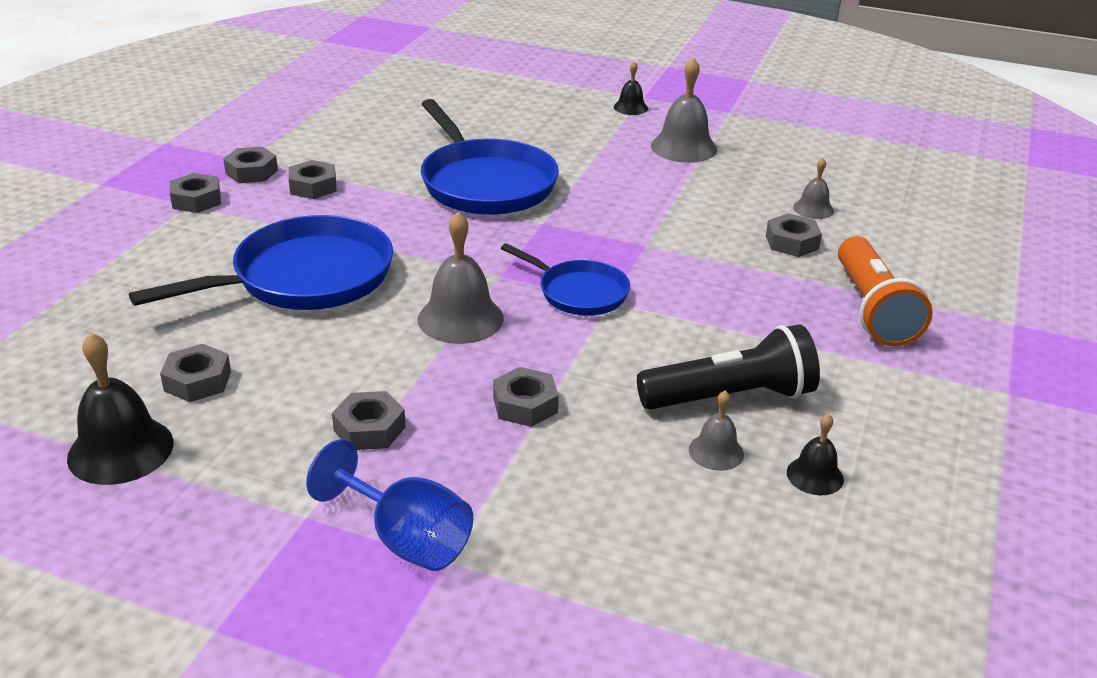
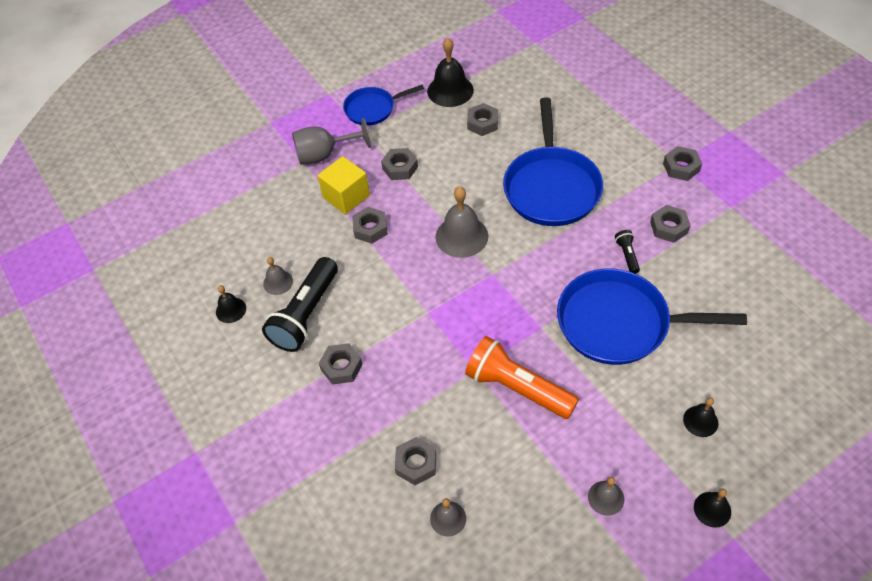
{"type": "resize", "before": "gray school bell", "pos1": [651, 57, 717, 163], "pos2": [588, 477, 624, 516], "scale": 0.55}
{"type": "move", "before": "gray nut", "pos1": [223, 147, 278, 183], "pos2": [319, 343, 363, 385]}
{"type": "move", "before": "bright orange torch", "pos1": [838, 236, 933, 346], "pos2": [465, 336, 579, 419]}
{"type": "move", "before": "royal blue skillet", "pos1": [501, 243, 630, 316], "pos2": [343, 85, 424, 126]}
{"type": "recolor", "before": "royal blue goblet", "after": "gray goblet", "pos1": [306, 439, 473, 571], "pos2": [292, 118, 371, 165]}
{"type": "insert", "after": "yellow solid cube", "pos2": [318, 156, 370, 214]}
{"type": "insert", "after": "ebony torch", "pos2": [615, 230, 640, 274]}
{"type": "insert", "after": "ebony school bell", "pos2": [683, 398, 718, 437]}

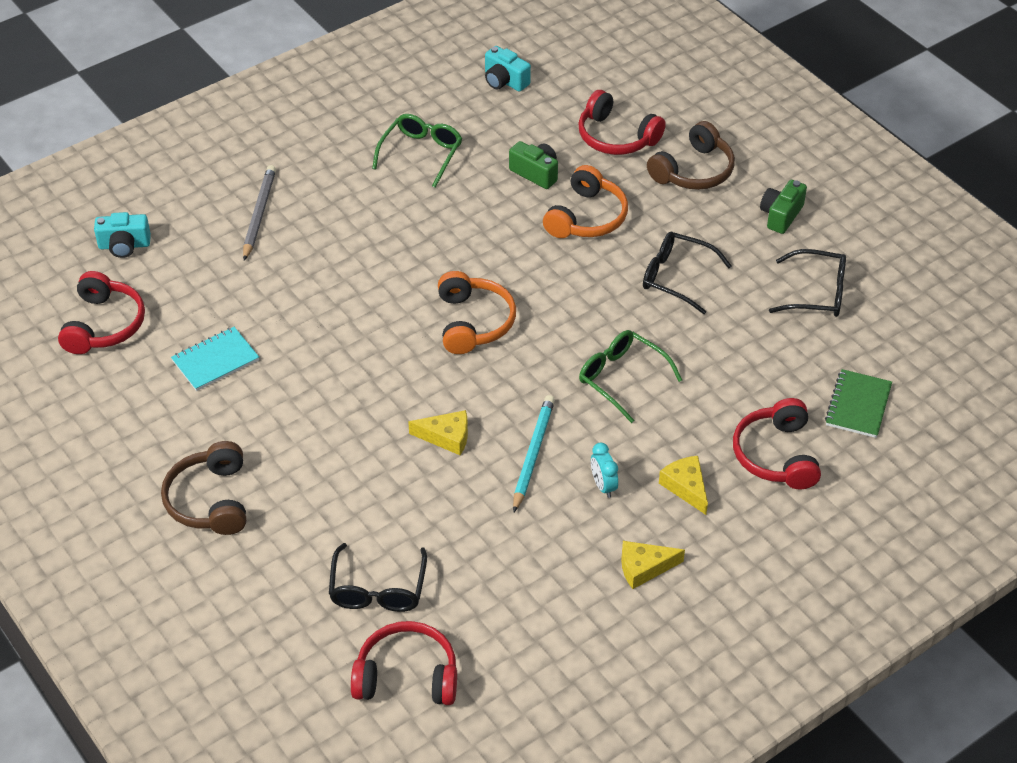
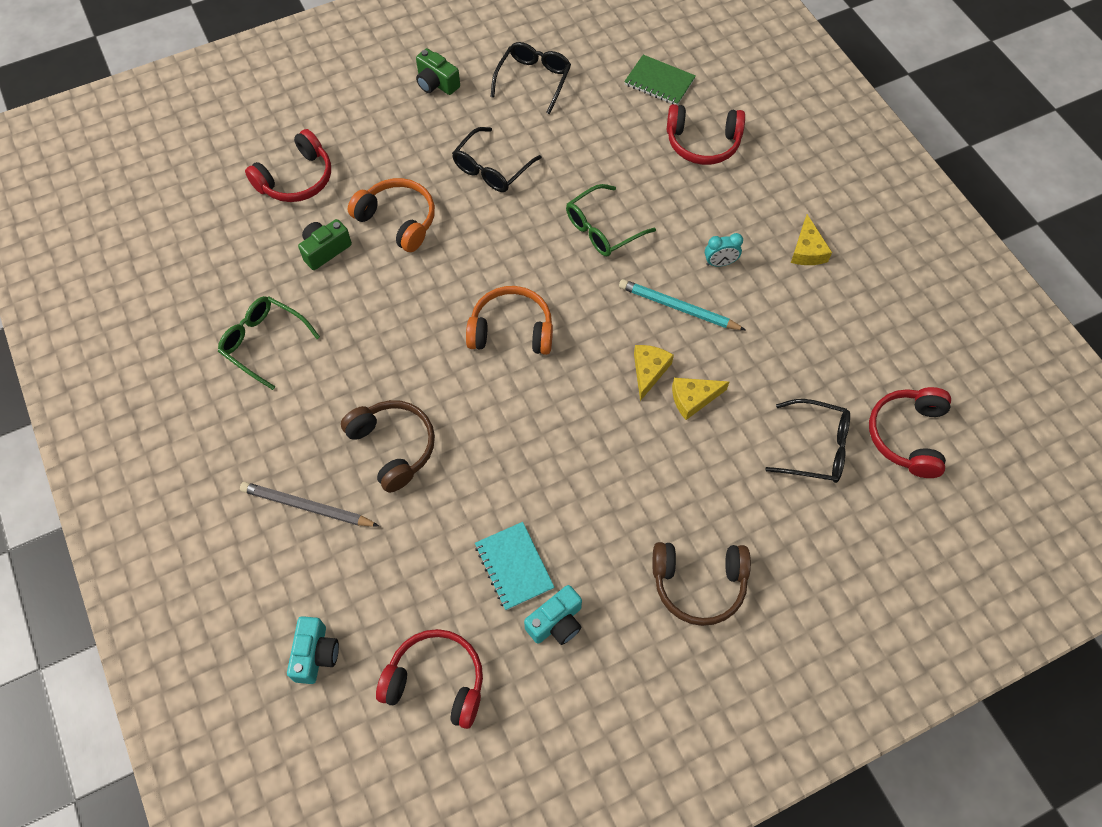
{"type": "move", "before": "turquoise camera", "pos1": [485, 46, 531, 92], "pos2": [524, 585, 582, 645]}
{"type": "move", "before": "brown headset", "pos1": [647, 121, 735, 190], "pos2": [341, 400, 435, 493]}
{"type": "move", "before": "yellow cheese wedge", "pos1": [659, 456, 708, 515], "pos2": [672, 378, 729, 420]}

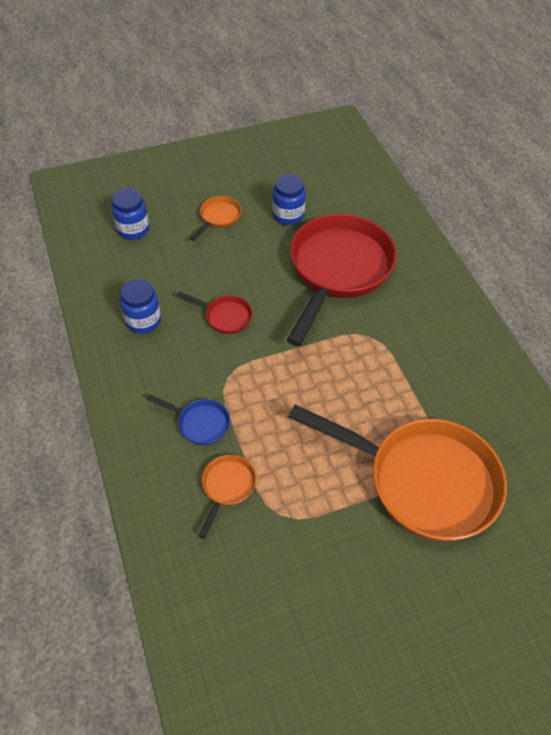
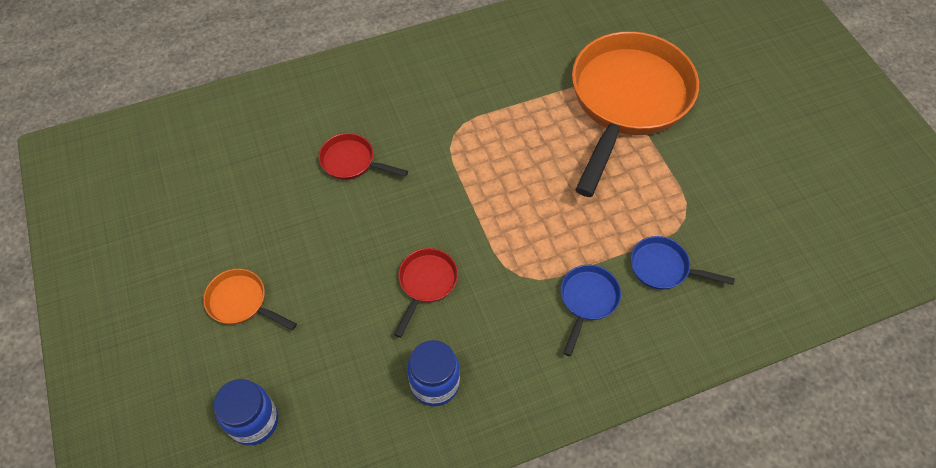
{"type": "delete", "before": "royal blue preserve jar", "pos1": [272, 174, 306, 225]}
{"type": "resize", "before": "scarlet skillet", "pos1": [287, 214, 397, 346], "pos2": [319, 133, 408, 180], "scale": 0.41}
{"type": "recolor", "before": "bright orange skillet", "after": "royal blue skillet", "pos1": [198, 455, 256, 539], "pos2": [631, 236, 735, 290]}

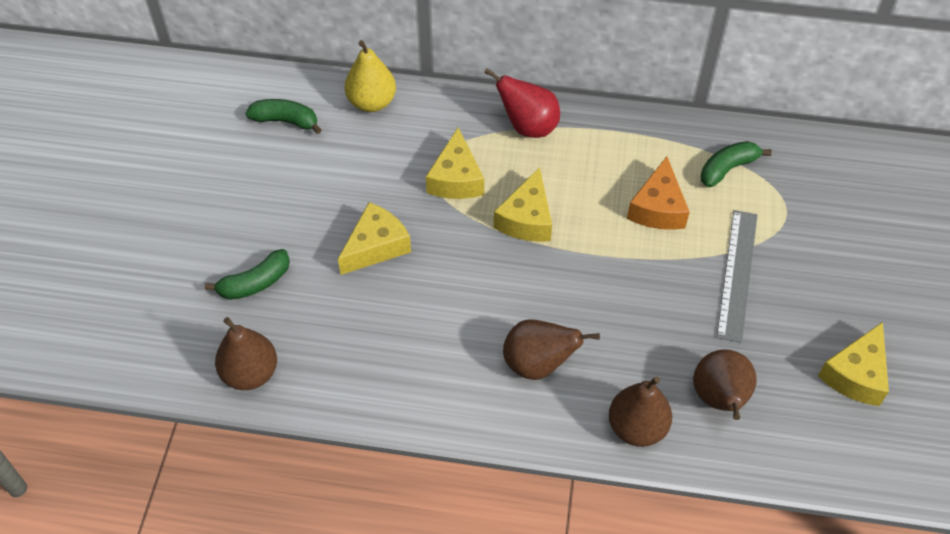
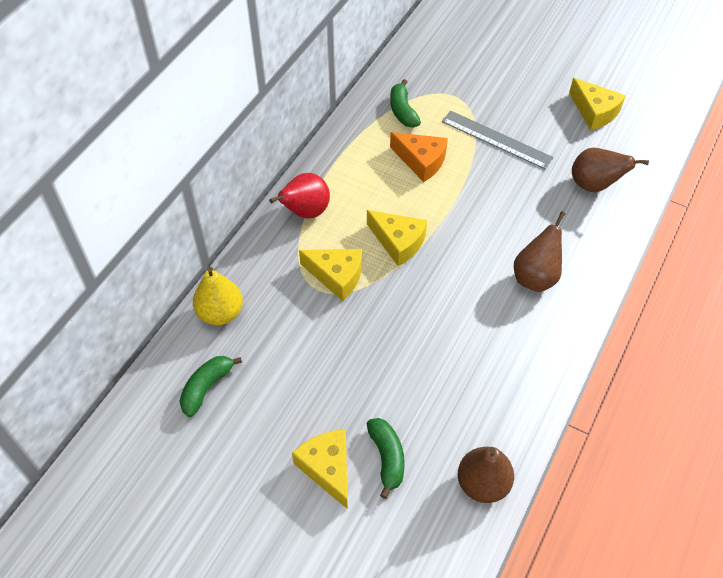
{"type": "move", "before": "yellow cheese wedge", "pos1": [338, 202, 411, 275], "pos2": [292, 429, 348, 509]}
{"type": "delete", "before": "brown toy pear", "pos1": [609, 376, 672, 447]}

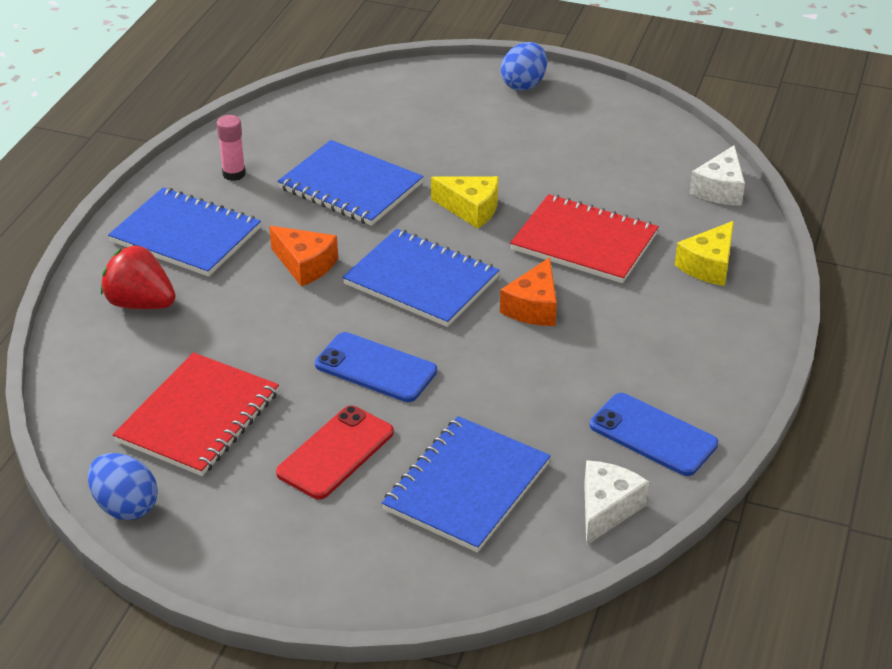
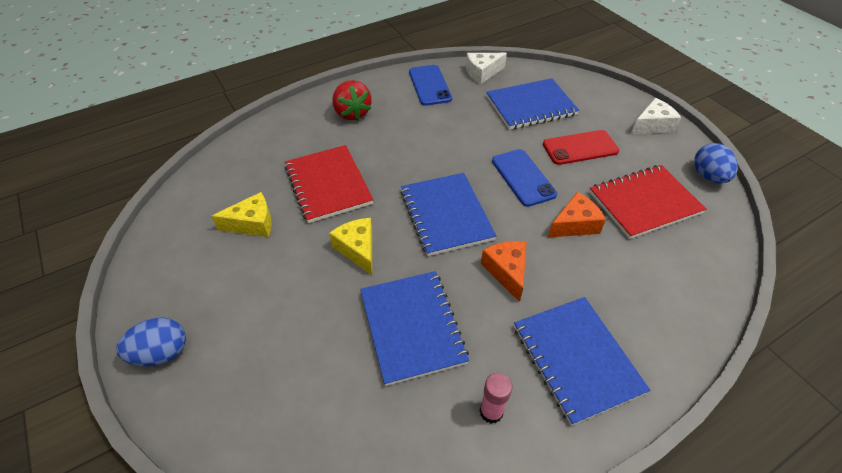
{"type": "move", "before": "snow-white cheese wedge", "pos1": [690, 145, 745, 206], "pos2": [631, 98, 682, 134]}
{"type": "move", "before": "yellow cheese wedge", "pos1": [675, 221, 734, 286], "pos2": [211, 192, 272, 237]}
{"type": "move", "before": "scarlet strawberry", "pos1": [101, 245, 176, 309], "pos2": [332, 80, 371, 121]}
{"type": "move", "before": "bright orange cheese wedge", "pos1": [500, 257, 557, 326], "pos2": [548, 192, 606, 237]}

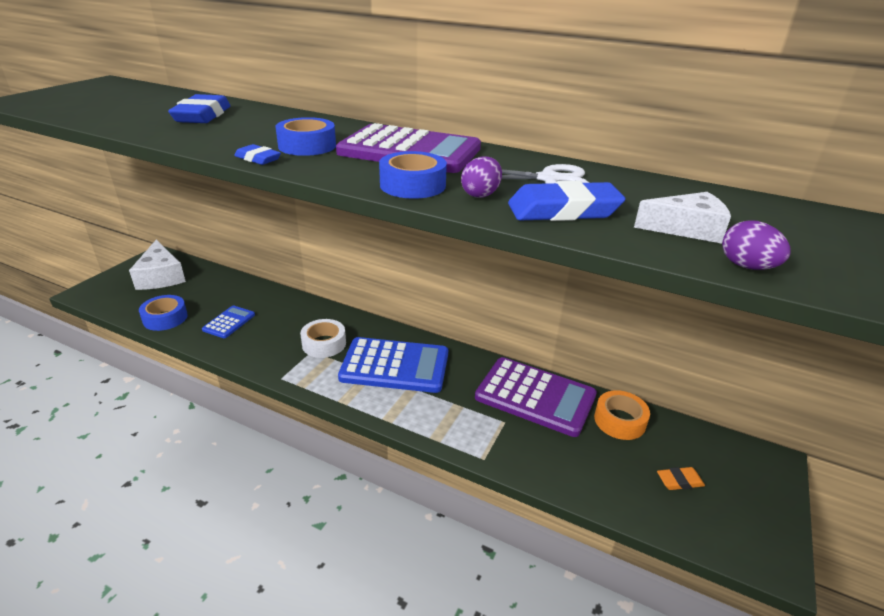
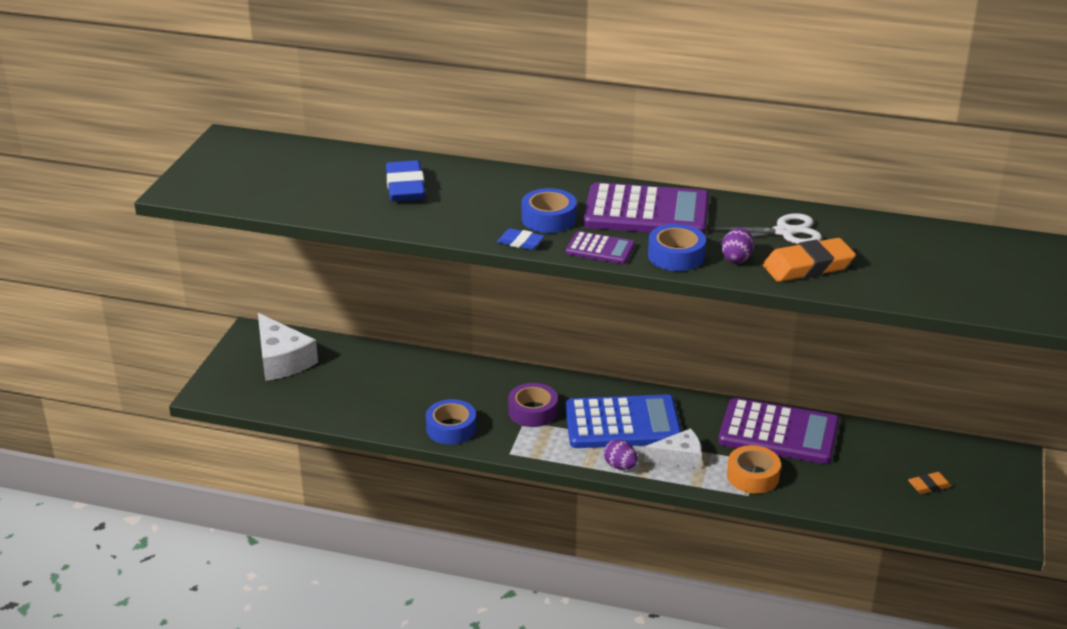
{"type": "recolor", "before": "royal blue gum eraser", "after": "bright orange gum eraser", "pos1": [508, 181, 625, 221], "pos2": [763, 238, 856, 282]}
{"type": "move", "before": "snow-white cheese wedge", "pos1": [634, 192, 731, 244], "pos2": [644, 428, 702, 468]}
{"type": "move", "before": "purple toy egg", "pos1": [722, 220, 790, 270], "pos2": [604, 439, 638, 470]}
{"type": "move", "before": "royal blue sticky tape", "pos1": [139, 295, 188, 331], "pos2": [426, 399, 476, 444]}
{"type": "delete", "before": "royal blue pocket calculator", "pos1": [202, 305, 255, 338]}
{"type": "recolor", "before": "snow-white sticky tape", "after": "purple sticky tape", "pos1": [300, 319, 346, 358], "pos2": [508, 383, 558, 427]}
{"type": "move", "before": "bright orange sticky tape", "pos1": [594, 390, 650, 440], "pos2": [727, 445, 781, 494]}
{"type": "insert", "after": "purple pocket calculator", "pos2": [566, 231, 635, 264]}

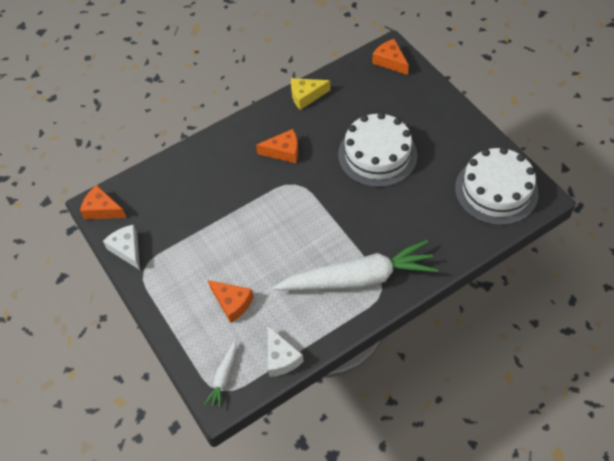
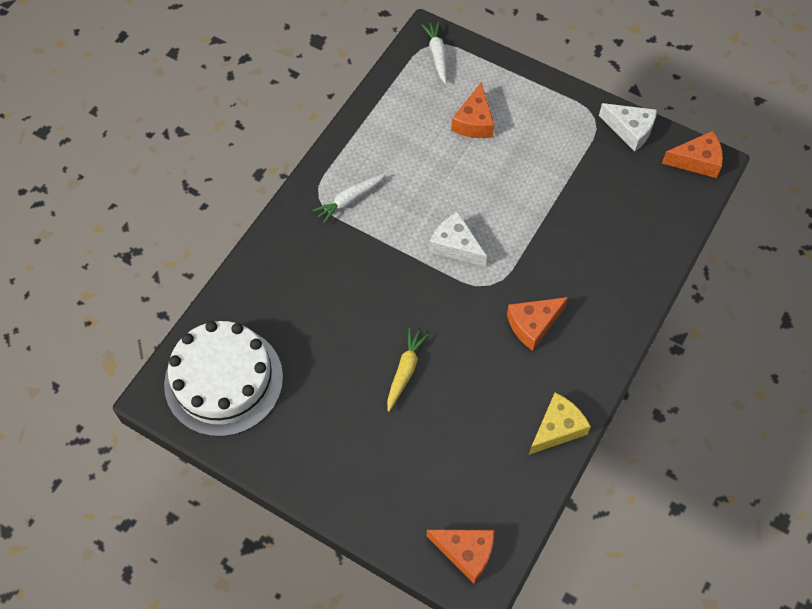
{"type": "replace", "before": "snow-white layer cake", "after": "yellow root vegetable", "pos1": [338, 112, 417, 187], "pos2": [387, 328, 429, 412]}
{"type": "resize", "before": "snow-white root vegetable", "pos1": [274, 240, 438, 291], "pos2": [312, 173, 386, 224], "scale": 0.42}
{"type": "rotate", "before": "bright orange cheese wedge", "pos1": [208, 280, 253, 323], "pos2": [451, 83, 494, 138], "turn": -90}
{"type": "move", "before": "snow-white cheese wedge", "pos1": [268, 326, 304, 377], "pos2": [429, 212, 487, 267]}

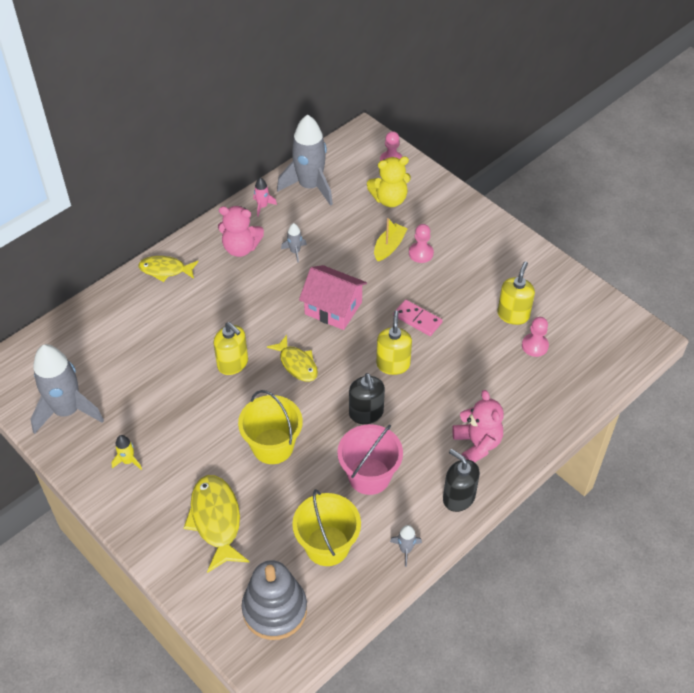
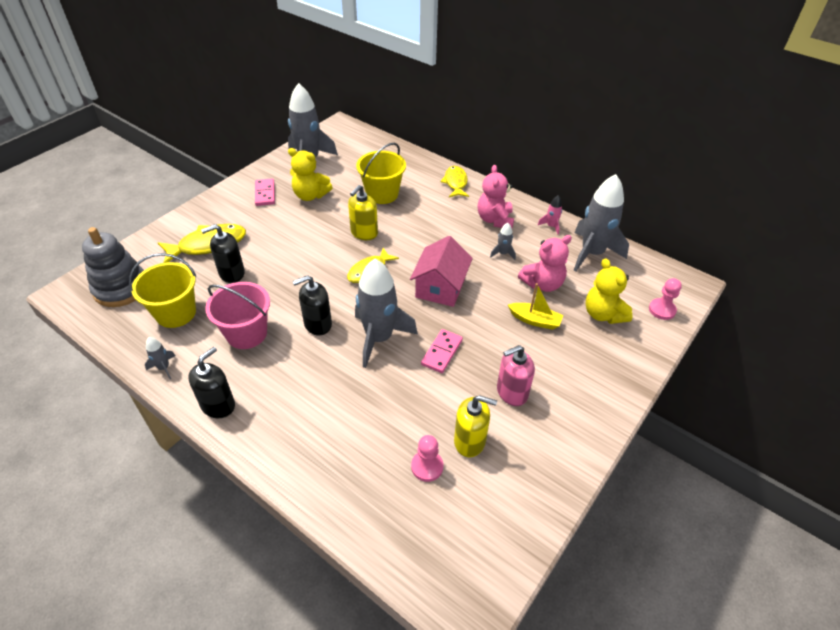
{"type": "delete", "before": "rosy chess pawn", "pos1": [409, 224, 434, 263]}
{"type": "replace", "before": "yellow soap dispenser", "after": "gray toy rocket", "pos1": [376, 310, 412, 375], "pos2": [355, 259, 418, 368]}
{"type": "move", "before": "yellow pail", "pos1": [238, 390, 303, 464], "pos2": [356, 143, 406, 204]}
{"type": "move", "before": "rosy teddy", "pos1": [452, 390, 504, 462], "pos2": [518, 235, 572, 292]}
{"type": "replace", "before": "yellow toy rocket", "after": "rosy domino tile", "pos1": [111, 435, 142, 470], "pos2": [255, 178, 275, 206]}
{"type": "insert", "after": "yellow teddy", "pos2": [288, 148, 333, 201]}
{"type": "insert", "after": "ebony soap dispenser", "pos2": [201, 224, 245, 283]}
{"type": "insert", "after": "rosy soap dispenser", "pos2": [497, 345, 535, 406]}

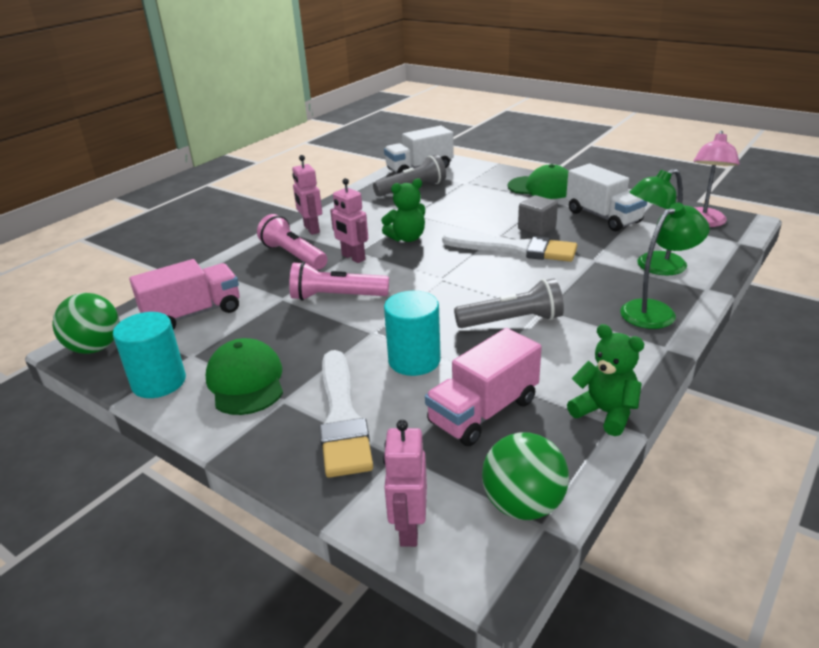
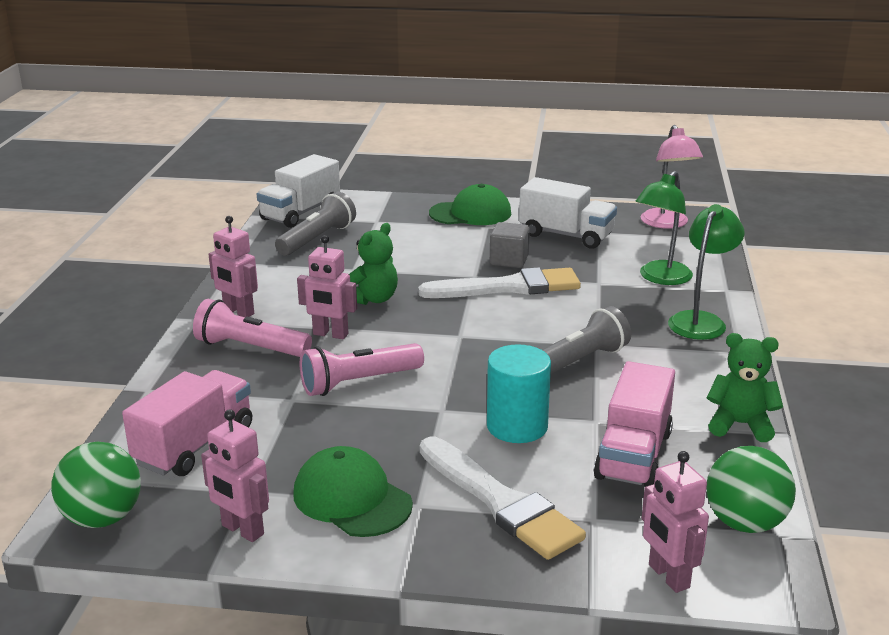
{"type": "replace", "before": "turquoise cylinder shape", "after": "rosy robot figure", "pos1": [113, 312, 186, 398], "pos2": [201, 409, 269, 542]}

